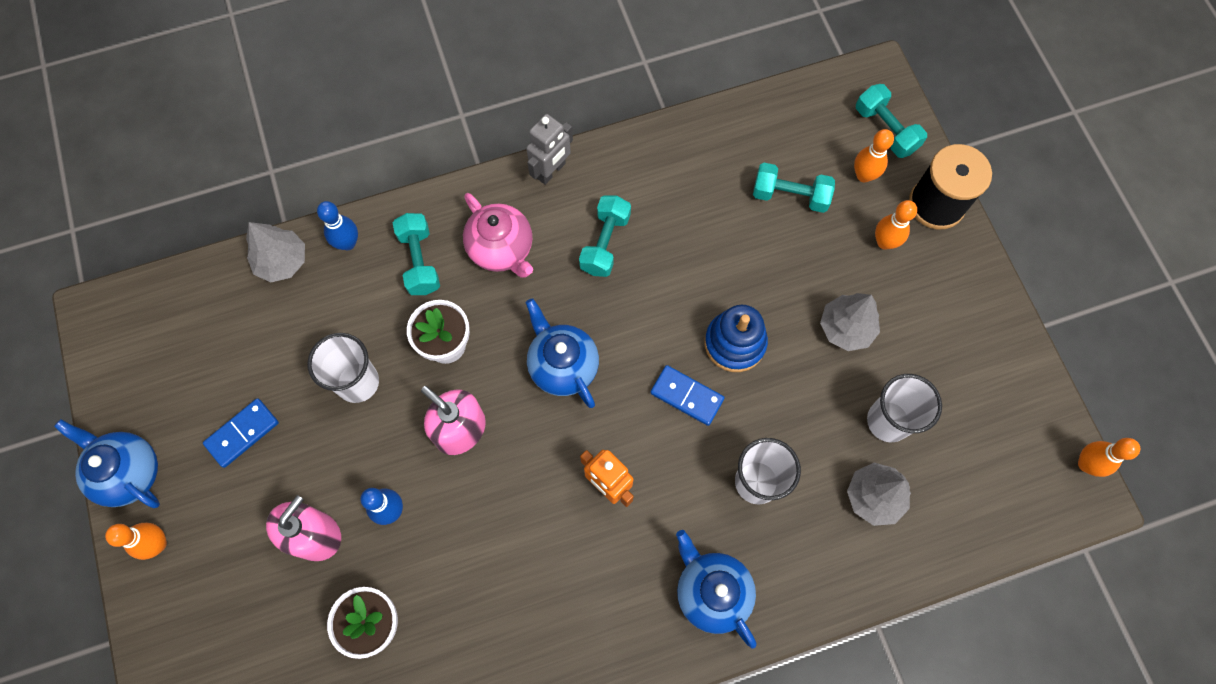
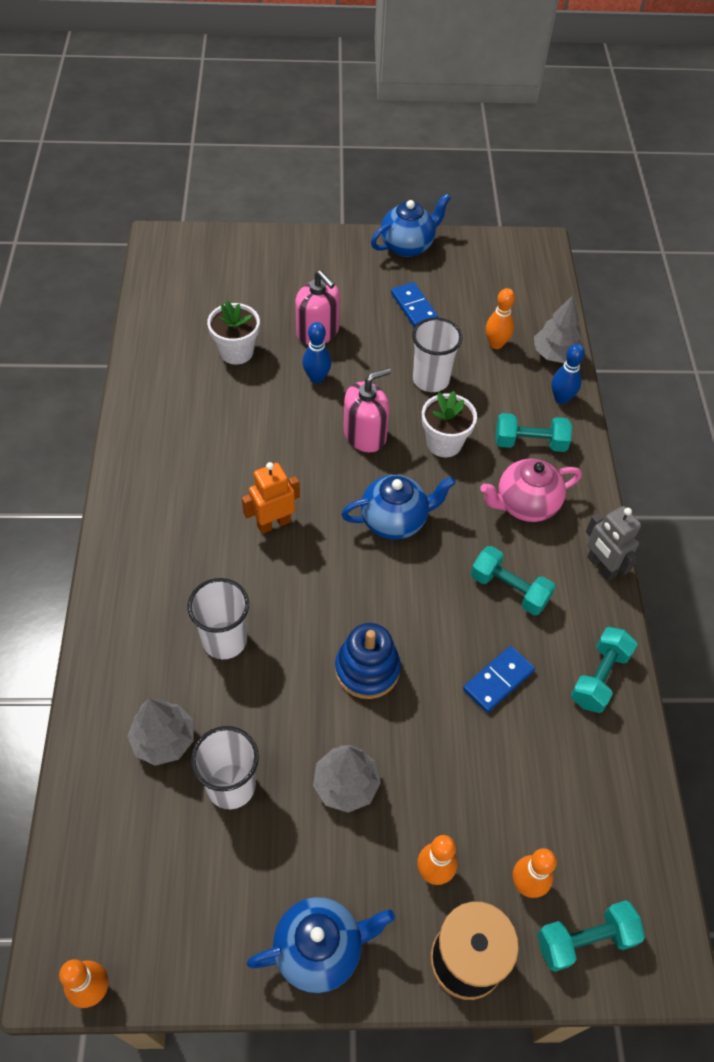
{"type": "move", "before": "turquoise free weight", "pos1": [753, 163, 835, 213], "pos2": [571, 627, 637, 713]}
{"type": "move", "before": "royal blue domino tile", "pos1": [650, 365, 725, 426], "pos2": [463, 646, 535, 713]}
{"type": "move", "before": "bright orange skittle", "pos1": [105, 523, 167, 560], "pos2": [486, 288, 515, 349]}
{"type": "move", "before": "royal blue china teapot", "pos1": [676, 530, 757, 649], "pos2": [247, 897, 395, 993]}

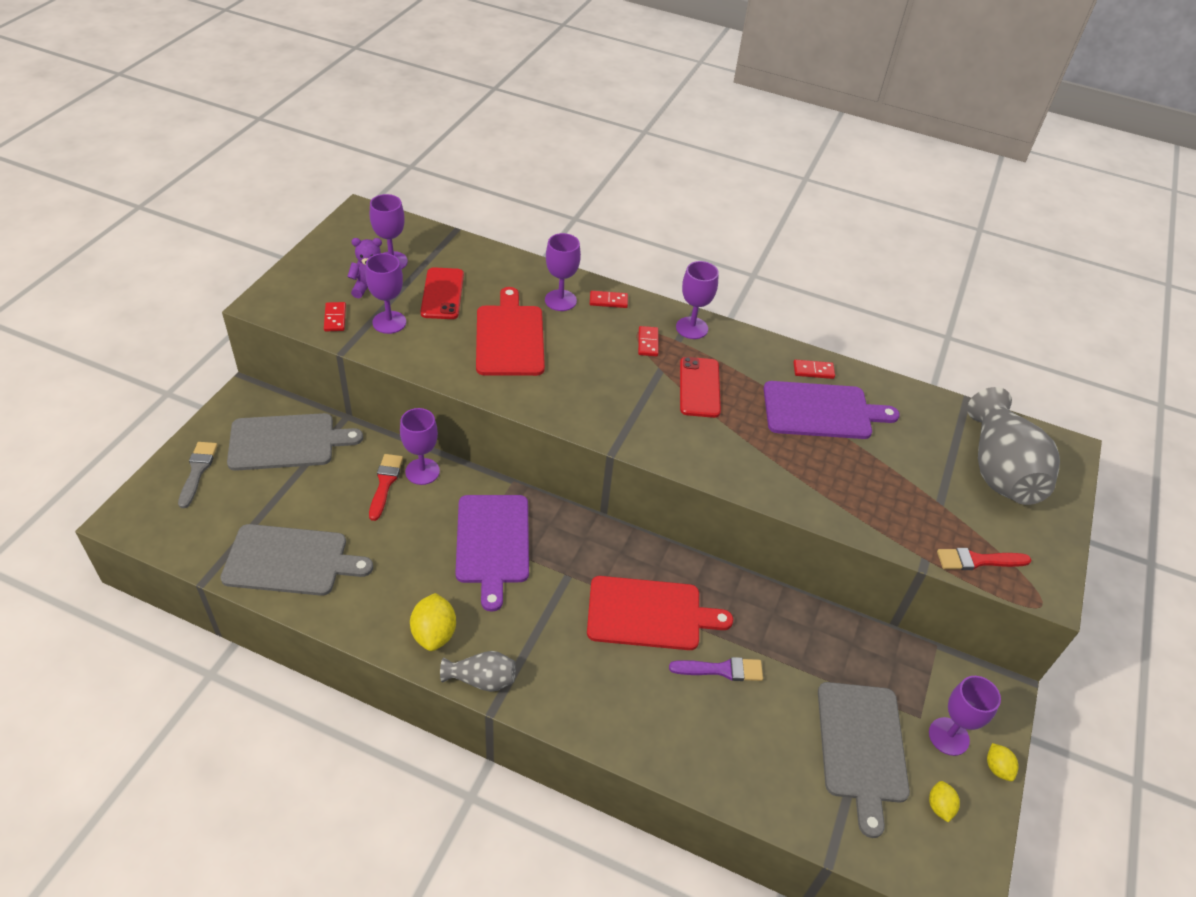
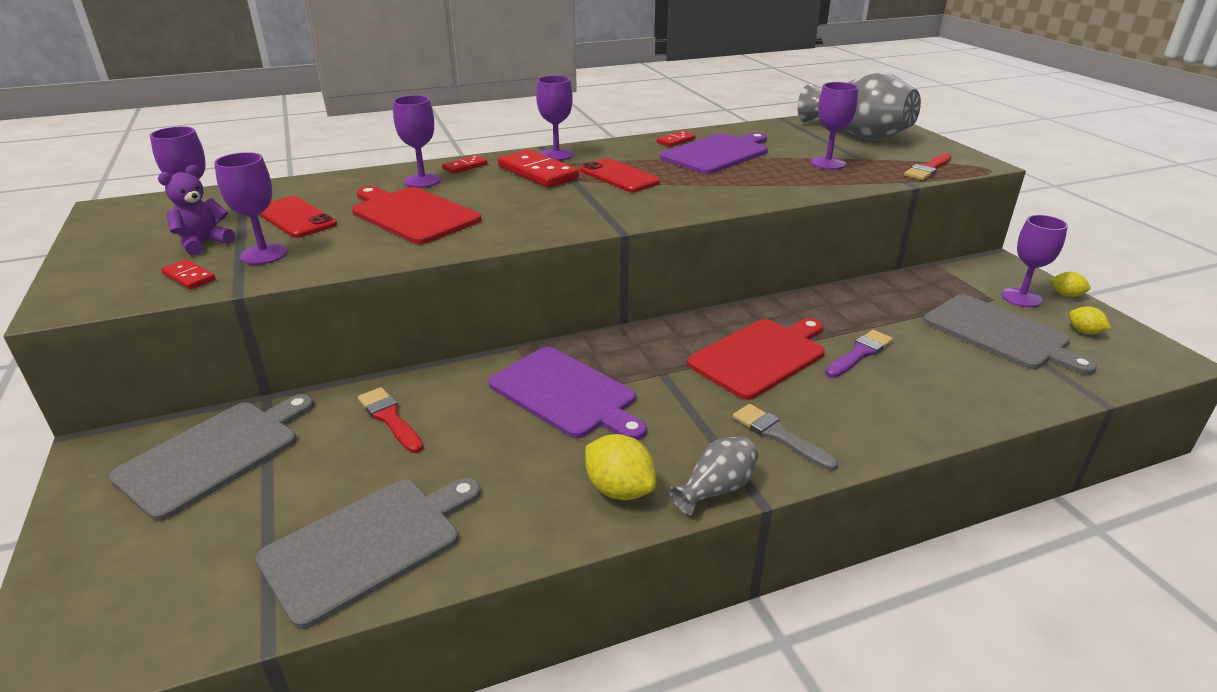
{"type": "resize", "before": "scarlet domino tile", "pos1": [638, 326, 658, 356], "pos2": [498, 149, 579, 188], "scale": 1.97}
{"type": "move", "before": "purple goblet", "pos1": [400, 408, 440, 485], "pos2": [811, 82, 858, 170]}
{"type": "move", "before": "gray paintbrush", "pos1": [178, 442, 218, 508], "pos2": [732, 404, 838, 471]}

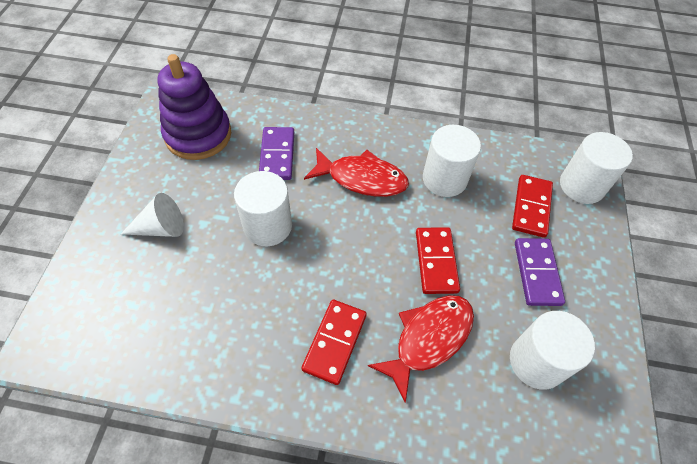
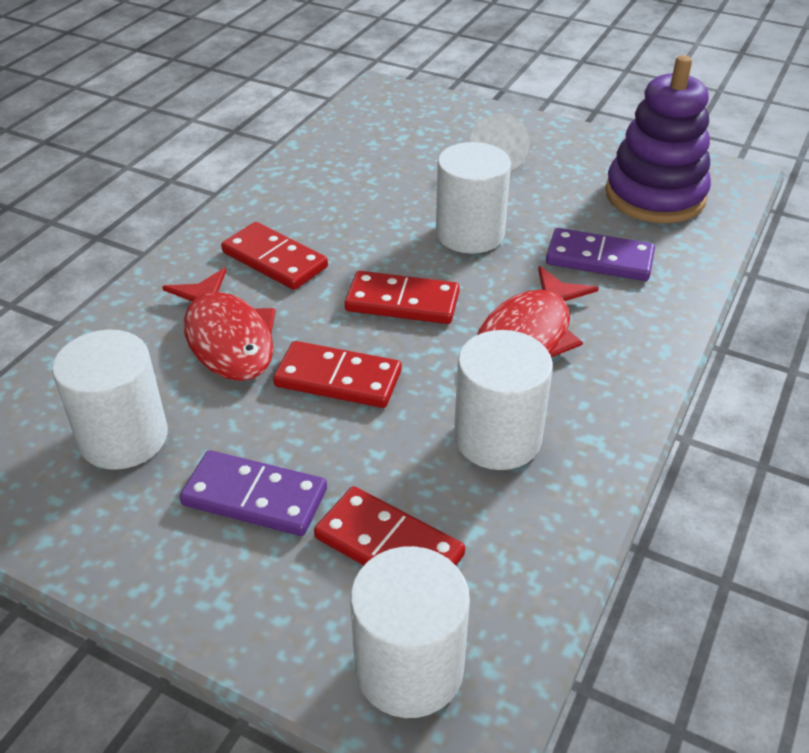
{"type": "insert", "after": "scarlet domino tile", "pos2": [345, 271, 460, 324]}

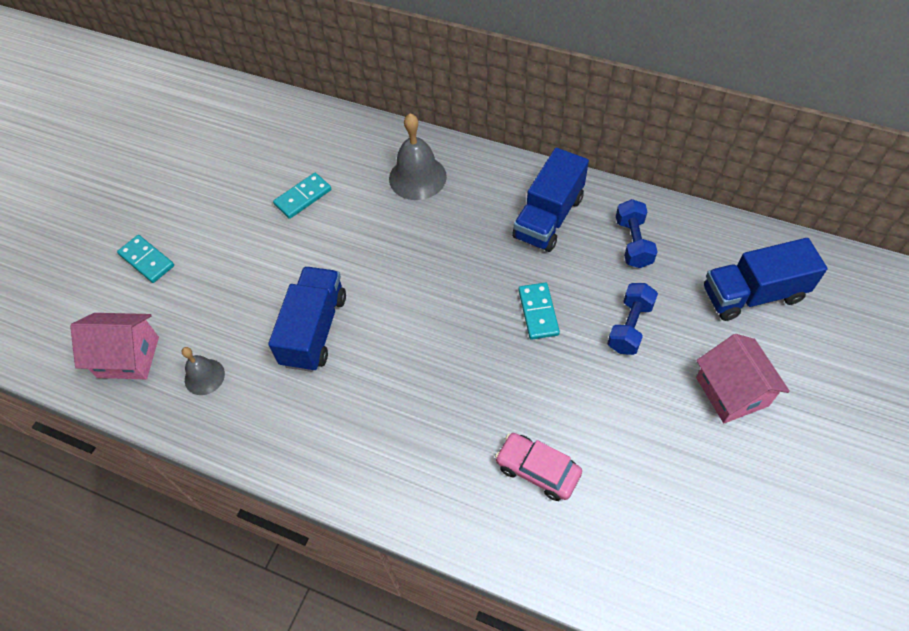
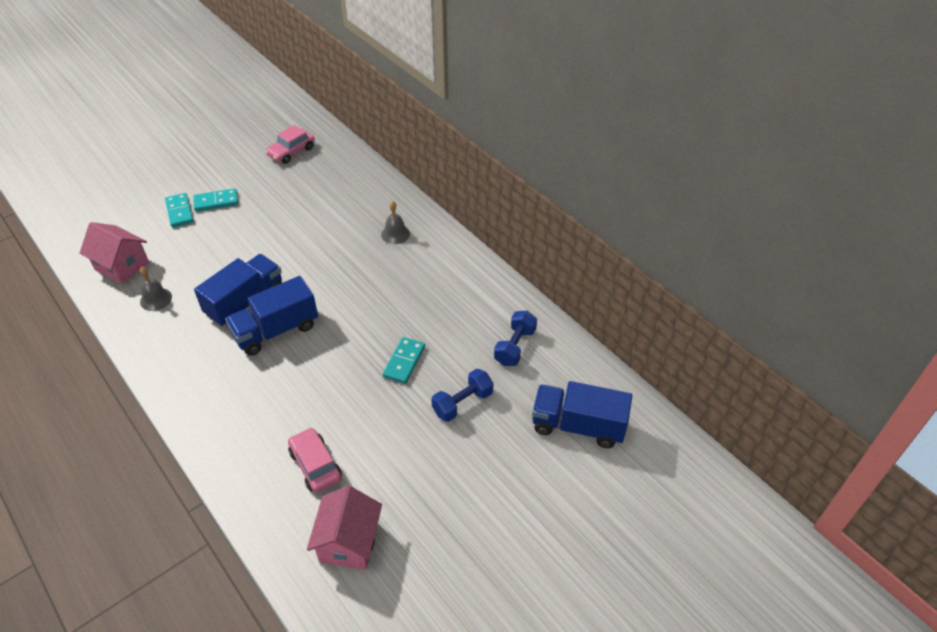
{"type": "resize", "before": "gray school bell", "pos1": [389, 113, 447, 200], "pos2": [381, 201, 410, 244], "scale": 0.6}
{"type": "move", "before": "royal blue lorry", "pos1": [512, 148, 589, 252], "pos2": [225, 276, 318, 356]}
{"type": "move", "before": "turquoise domino tile", "pos1": [273, 173, 331, 219], "pos2": [193, 188, 238, 212]}
{"type": "move", "before": "rosy toy house", "pos1": [696, 334, 790, 423], "pos2": [307, 486, 382, 569]}
{"type": "insert", "after": "rosy automobile", "pos2": [265, 125, 315, 164]}

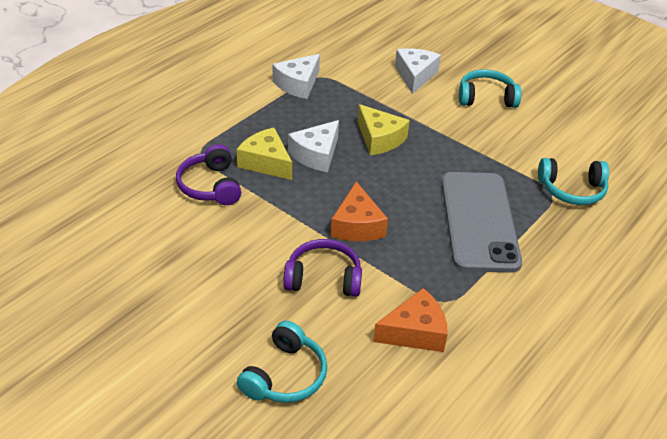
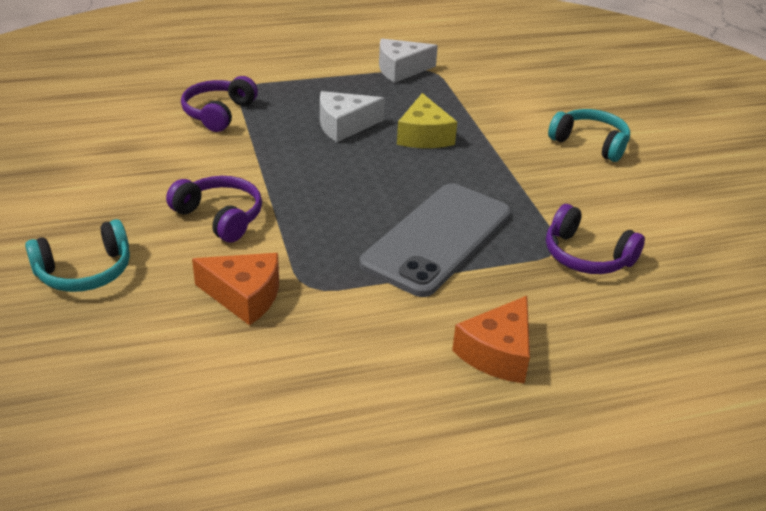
{"type": "delete", "before": "snow-white cheese wedge", "pos1": [395, 48, 441, 94]}
{"type": "delete", "before": "yellow cheese wedge", "pos1": [237, 128, 292, 180]}
{"type": "recolor", "before": "turquoise headset", "after": "purple headset", "pos1": [538, 158, 609, 205], "pos2": [546, 204, 645, 274]}
{"type": "move", "before": "bright orange cheese wedge", "pos1": [331, 181, 388, 241], "pos2": [452, 296, 530, 384]}

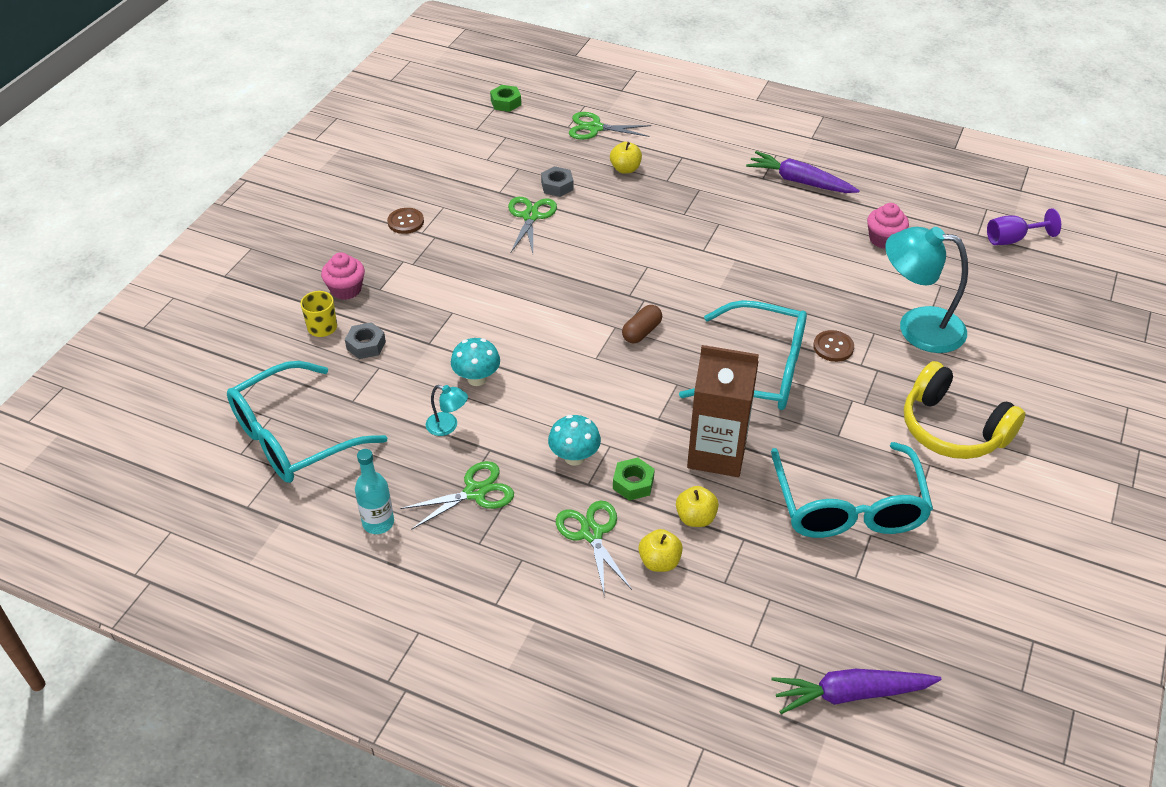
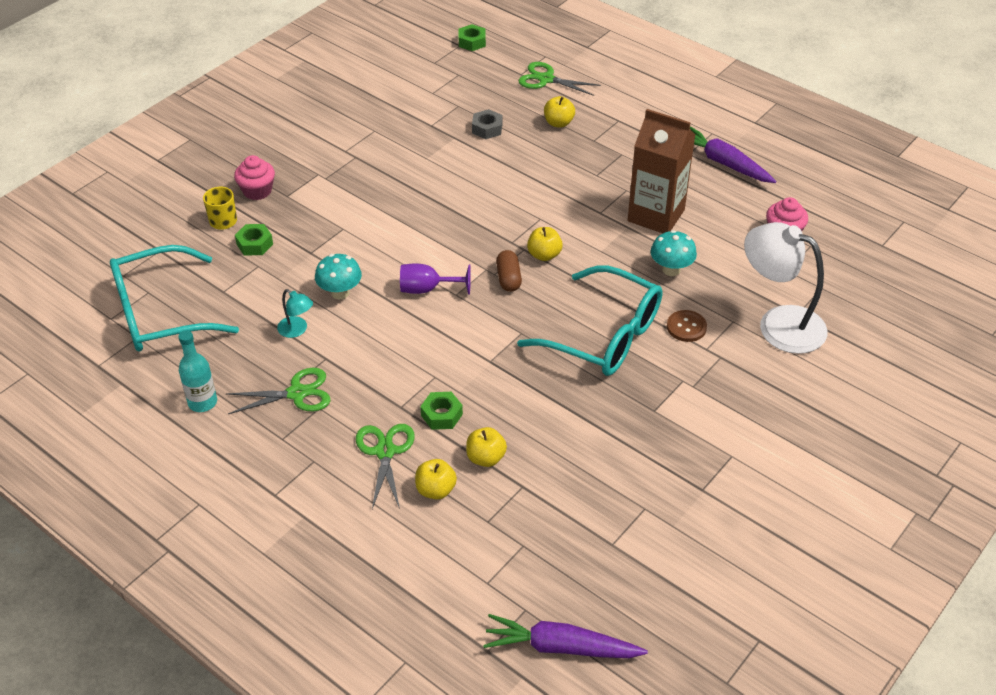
{"type": "delete", "before": "leaf-green scissors", "pos1": [508, 197, 557, 253]}
{"type": "delete", "before": "brown shirt button", "pos1": [387, 208, 424, 234]}
{"type": "move", "before": "purple goblet", "pos1": [987, 208, 1061, 245], "pos2": [400, 263, 471, 295]}
{"type": "recolor", "before": "turquoise desk lamp", "after": "snow-white desk lamp", "pos1": [885, 227, 968, 353], "pos2": [744, 222, 827, 354]}
{"type": "rotate", "before": "brown pill", "pos1": [622, 305, 662, 343], "pos2": [496, 250, 522, 292], "turn": -60}
{"type": "recolor", "before": "gray nut", "after": "leaf-green nut", "pos1": [345, 322, 386, 359], "pos2": [235, 224, 273, 255]}
{"type": "move", "before": "brown juice carton", "pos1": [687, 345, 759, 477], "pos2": [628, 109, 696, 233]}
{"type": "delete", "before": "yellow headset", "pos1": [904, 361, 1026, 459]}
{"type": "move", "before": "turquoise toadstool", "pos1": [548, 415, 601, 466], "pos2": [651, 230, 697, 276]}
{"type": "delete", "before": "turquoise eyeglasses", "pos1": [771, 442, 933, 538]}
{"type": "insert", "after": "yellow apple fruit", "pos2": [527, 227, 563, 261]}

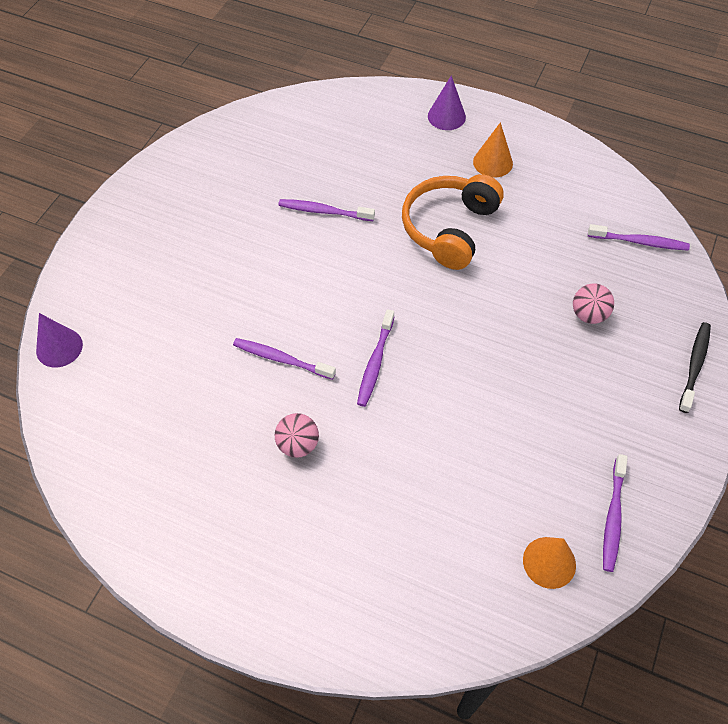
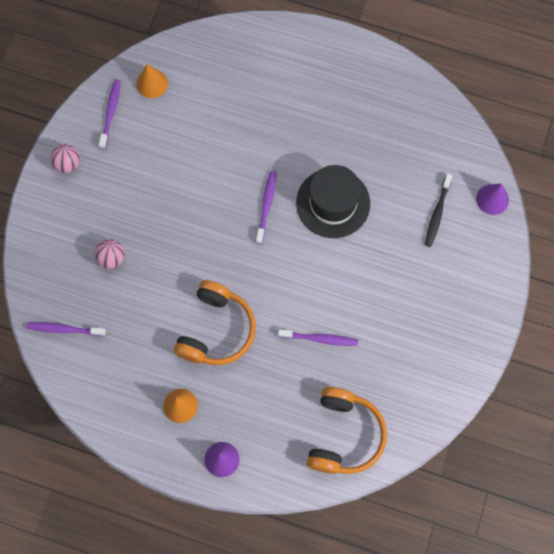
{"type": "move", "before": "ebony tooth brush", "pos1": [679, 322, 711, 413], "pos2": [425, 174, 452, 247]}
{"type": "replace", "before": "purple tooth brush", "after": "ebony hat", "pos1": [233, 338, 336, 380], "pos2": [296, 165, 370, 238]}
{"type": "move", "before": "rosy ball", "pos1": [275, 413, 319, 458], "pos2": [50, 144, 80, 173]}
{"type": "insert", "after": "bright orange headset", "pos2": [307, 387, 387, 474]}

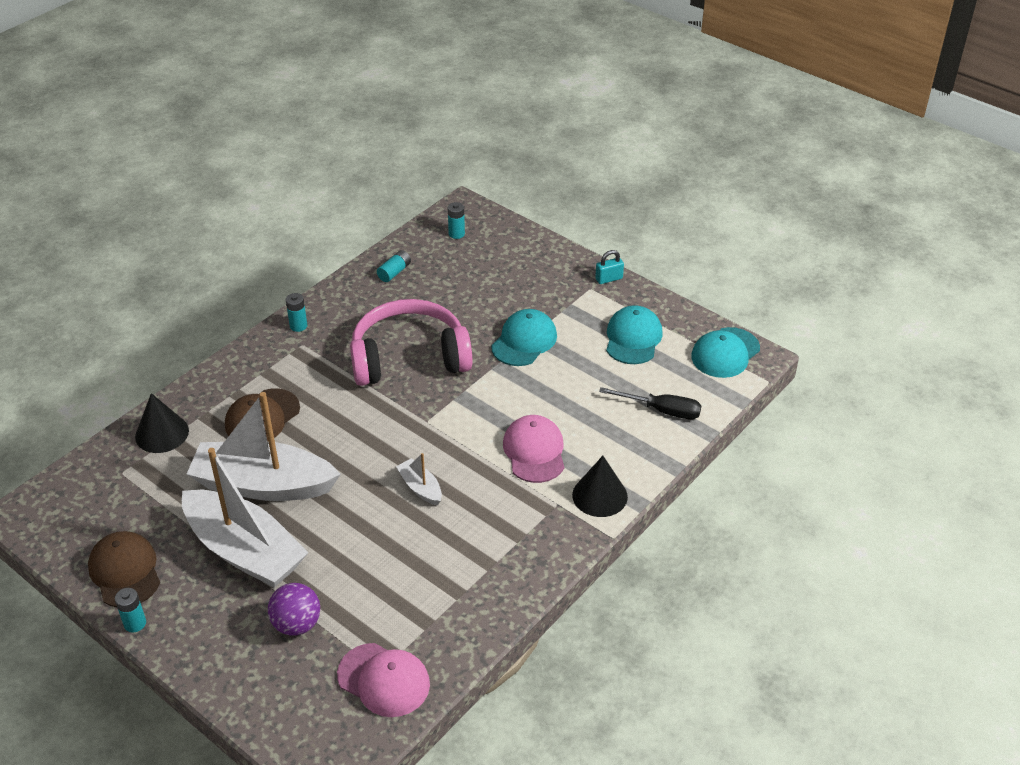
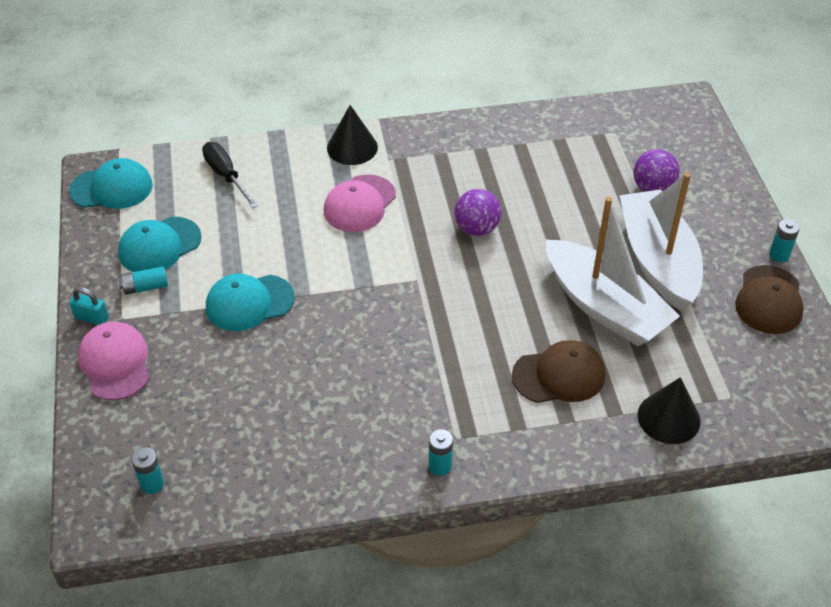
{"type": "move", "before": "turquoise battery", "pos1": [377, 250, 411, 282], "pos2": [119, 266, 168, 295]}
{"type": "delete", "before": "rosy headset", "pos1": [350, 299, 473, 386]}
{"type": "replace", "before": "snow-white toy boat", "after": "purple ball", "pos1": [396, 453, 442, 505], "pos2": [454, 189, 502, 236]}
{"type": "move", "before": "rosy cap", "pos1": [337, 643, 430, 717], "pos2": [78, 322, 150, 401]}

